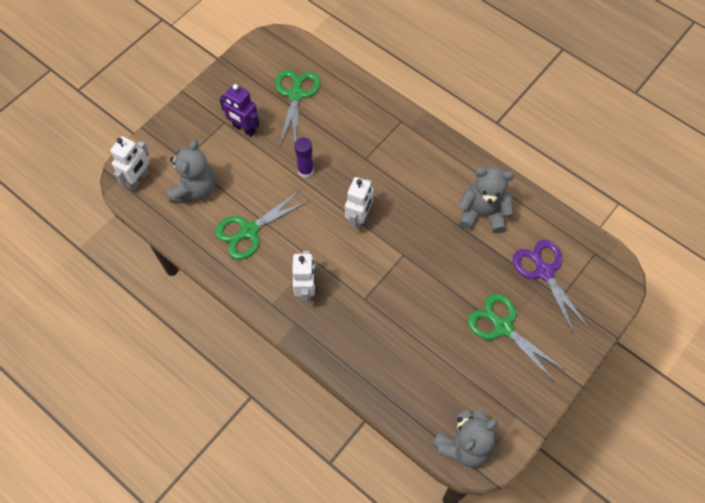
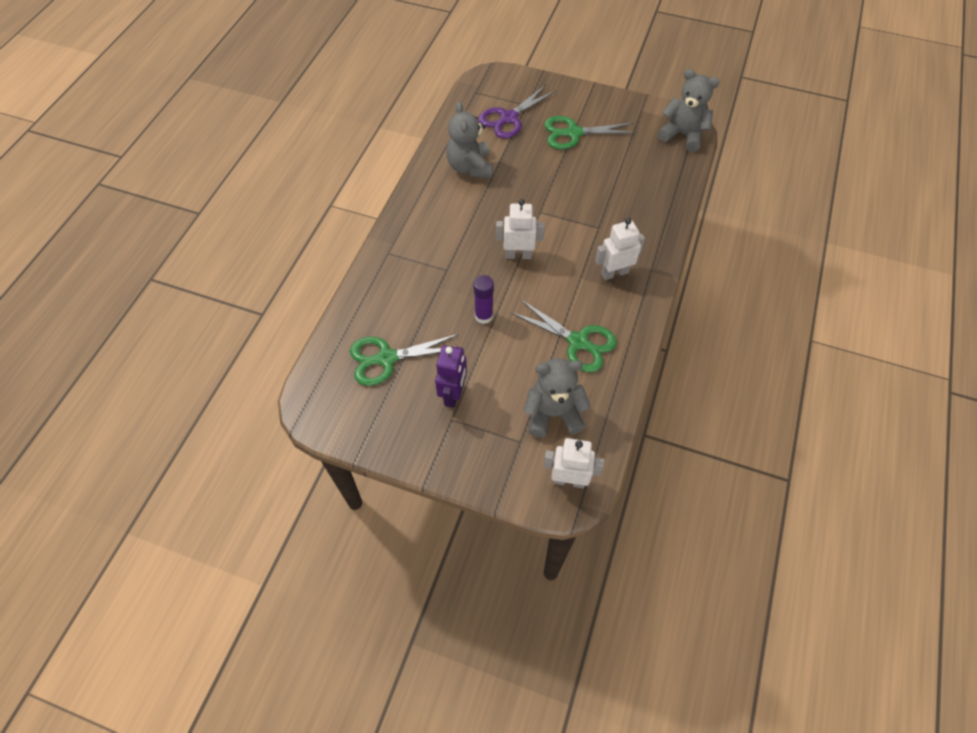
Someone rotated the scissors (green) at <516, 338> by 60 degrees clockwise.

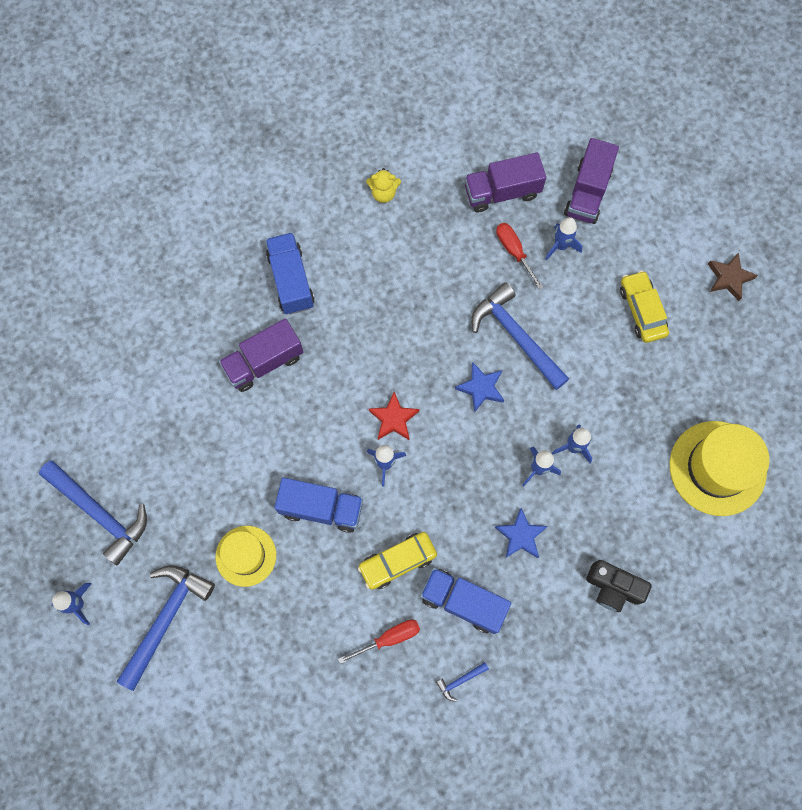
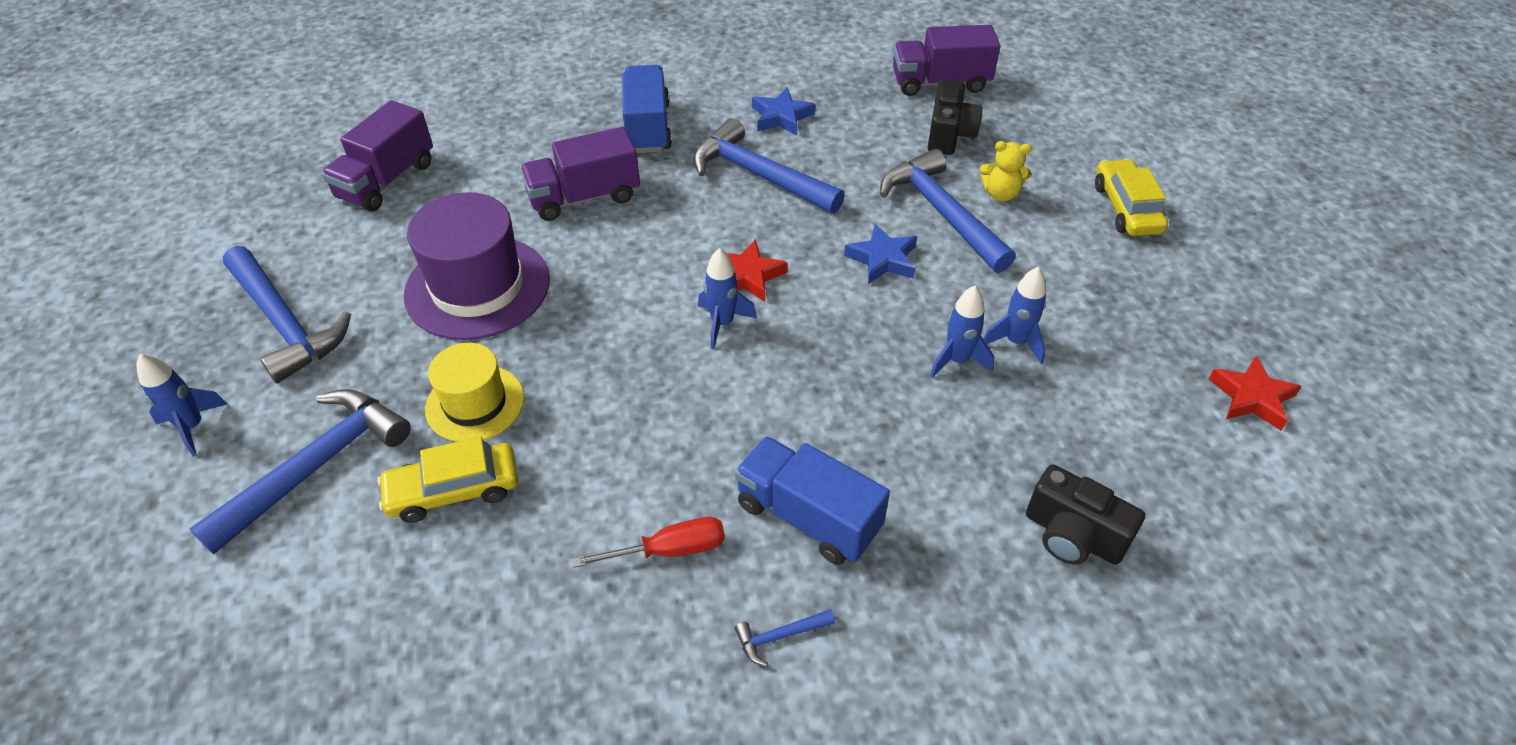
Someone carried the truck (purple) from <591, 181> to <377, 156>. Someone carried the car (yellow) from <397, 561> to <448, 479>. Someone put down the hat (purple) at <476, 266>. Someone put down the hammer (blue) at <769, 166>. Someone carried the star (blue) from <521, 533> to <783, 111>. Someone swapped the screwdriver (red) at <519, 256> for the camera (black) at <955, 117>. Someone carried the teddy bear (yellow) from <383, 185> to <1006, 171>. Someone swapped the hat (yellow) at <719, 468> for the star (red) at <1255, 393>. Someone took away the truck (blue) at <318, 505>. Someone took away the rocket (blue) at <563, 238>. Someone took away the star (brown) at <733, 276>.

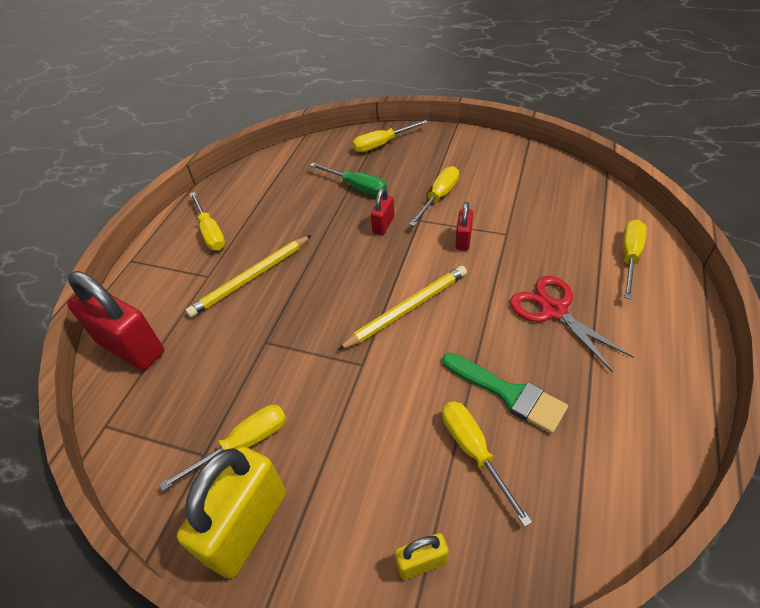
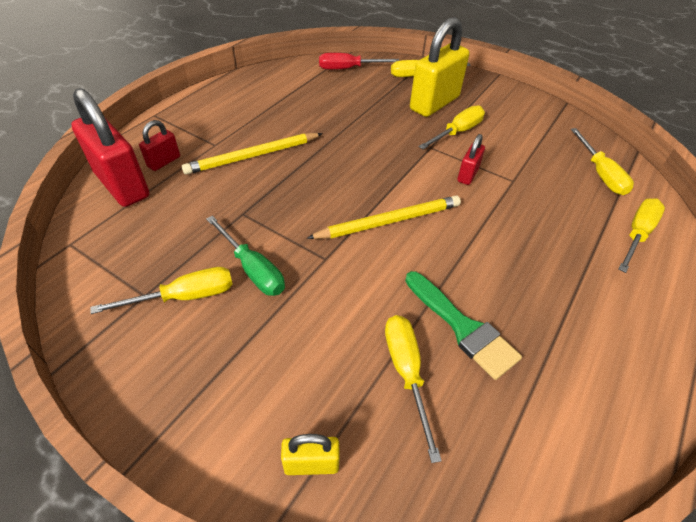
Someone carried the padlock (red) from <382, 211> to <159, 145>. Someone carried the screwdriver (green) from <348, 179> to <245, 256>. Someone put down the screwdriver (red) at <359, 61>. Someone carried the padlock (yellow) from <231, 512> to <440, 67>. Someone carried the screwdriver (yellow) from <207, 221> to <602, 161>. Someone took away the scissors (red) at <572, 324>.

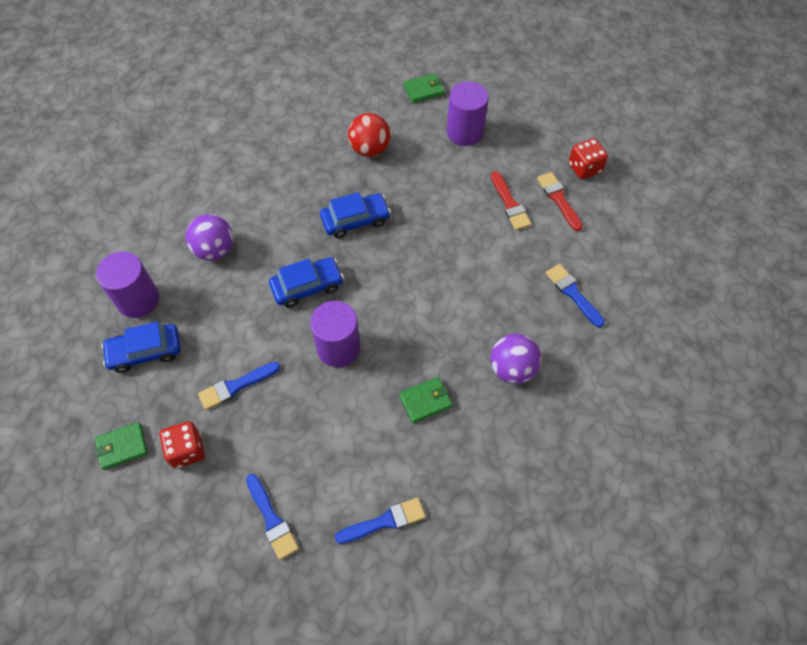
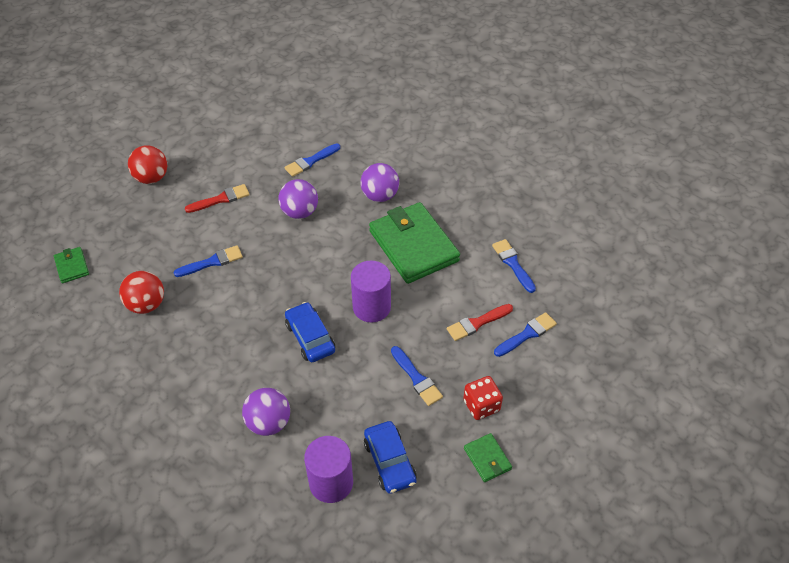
Someone put down the ball (red) at <147, 164>. Someone put down the brush (blue) at <208, 261>. Someone put down the ball (purple) at <298, 199>. Someone scaled the wallet (green) at <425, 400> by 2.26. Someone carried the brush (red) from <560, 201> to <480, 322>. Someone took away the car (blue) at <355, 215>. Someone took away the cylinder (purple) at <468, 113>. Someone took away the dice (red) at <588, 159>.

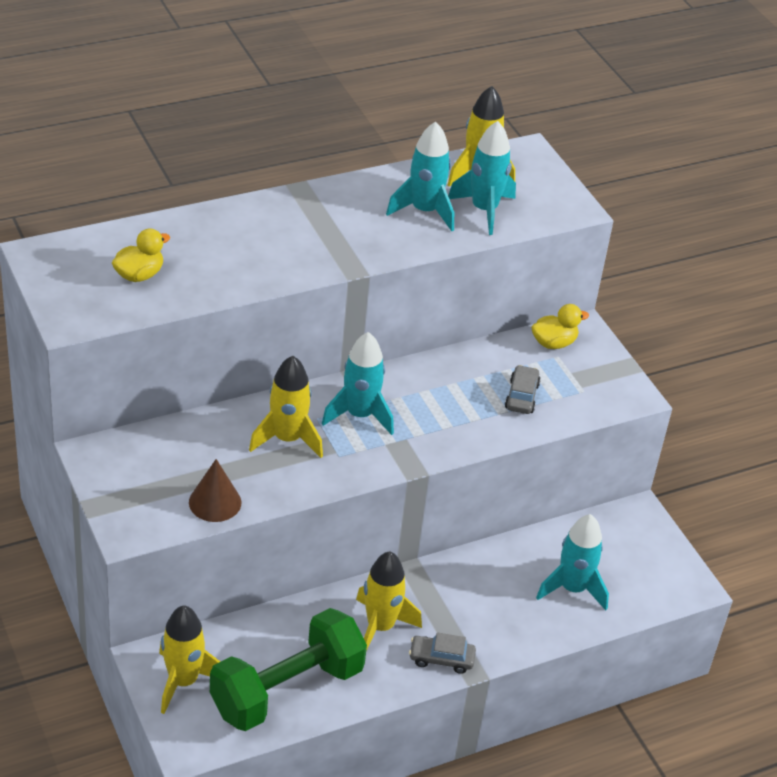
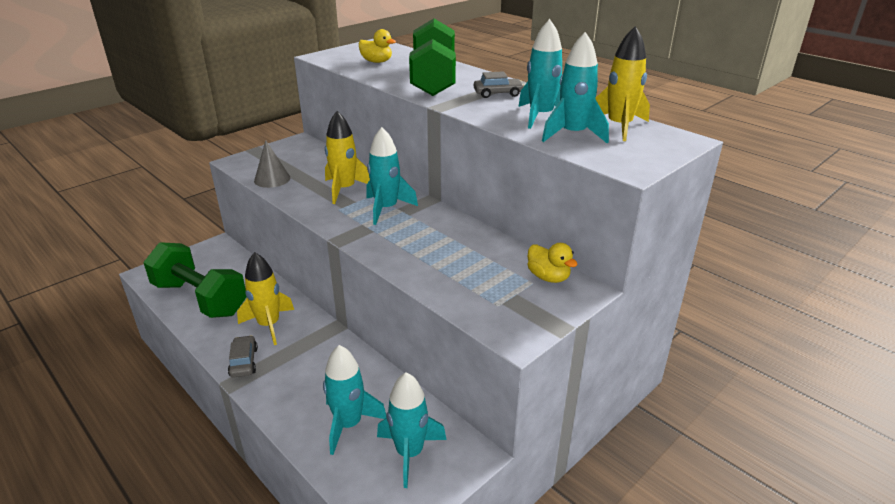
Someone repainted the cone (brown) at <215, 490>, which became the cone (grey) at <272, 164>. Someone put down the rocket (turquoise) at <412, 430>. Someone put down the dumbbell (green) at <432, 57>. Someone carried the car (grey) from <523, 389> to <499, 84>. Someone took away the rocket (yellow) at <189, 660>.

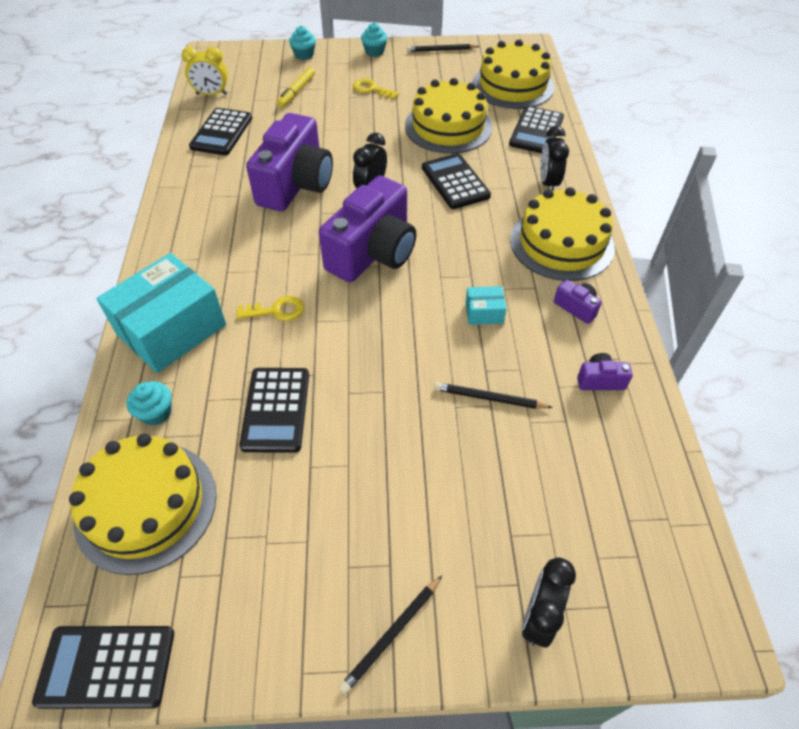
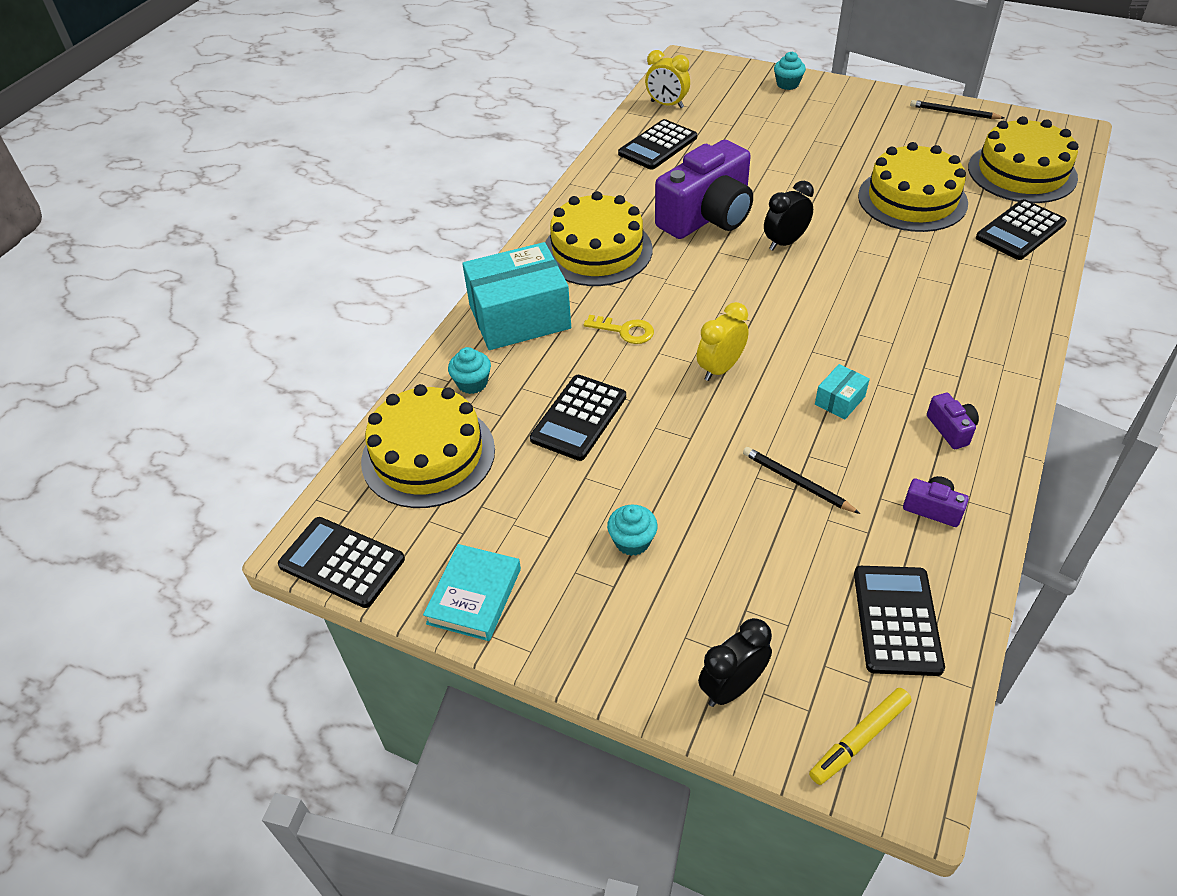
Someone put down the book (turquoise) at <472, 592>. Someone carried the cake (yellow) from <562, 234> to <598, 238>. Someone carried the cupcake (turquoise) from <374, 40> to <632, 530>. Someone put down the clock (yellow) at <723, 341>. Someone carried the marker (yellow) from <296, 87> to <860, 736>. Someone rotated the box (turquoise) at <485, 305> by 75 degrees counterclockwise. Someone carried the calculator (black) from <456, 181> to <899, 621>. Someone took away the camera (purple) at <367, 229>. Someone took away the pencil (black) at <390, 635>. Someone took away the key (yellow) at <376, 89>. Someone took away the clock (black) at <554, 158>.

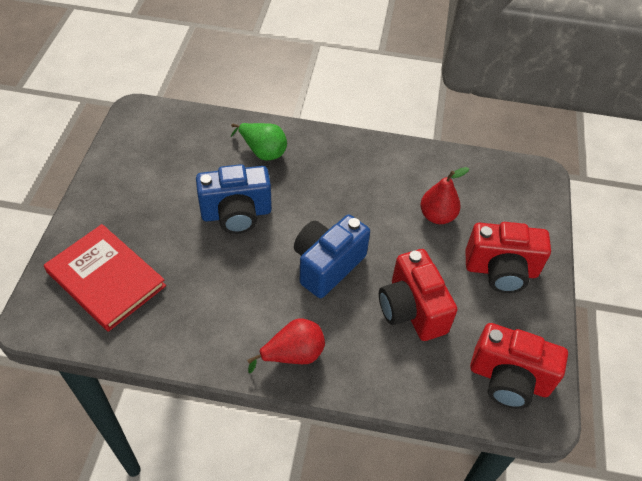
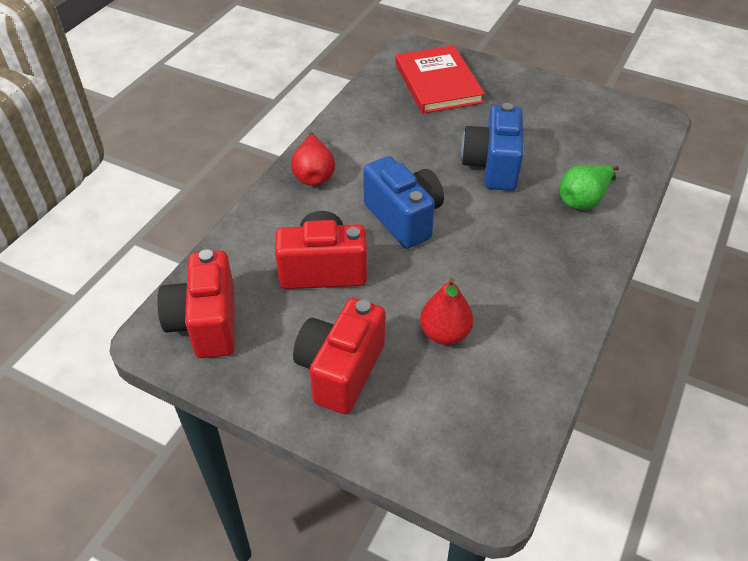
Someone rotated the camera (red) at <519, 366> by 45 degrees counterclockwise. Someone rotated the book (red) at <105, 278> by 75 degrees counterclockwise.

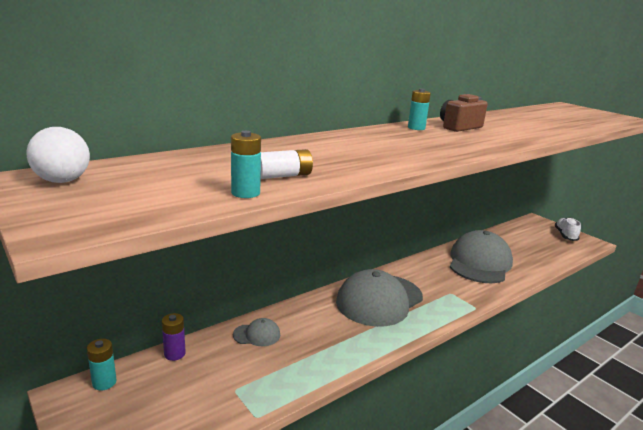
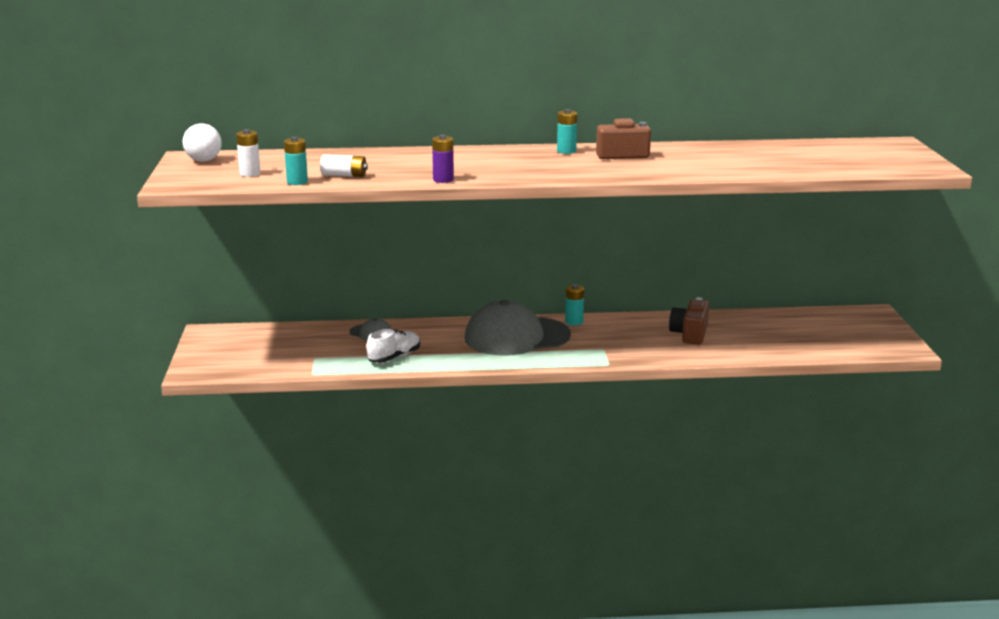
Someone put down the battery (white) at <248, 153>. Someone carried the shoe (white) from <568, 229> to <393, 346>. Someone carried the battery (purple) from <174, 337> to <443, 159>. Someone carried the battery (turquoise) from <102, 365> to <574, 305>. Someone swapped the cap (grey) at <481, 256> for the camera (brown) at <689, 321>.

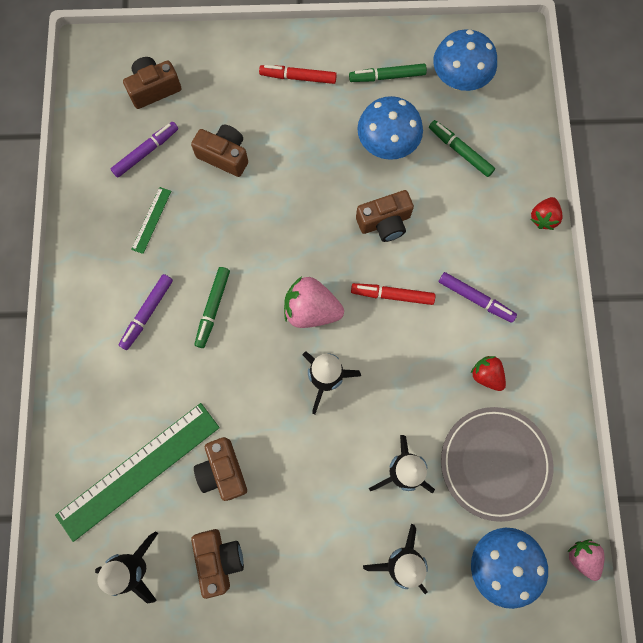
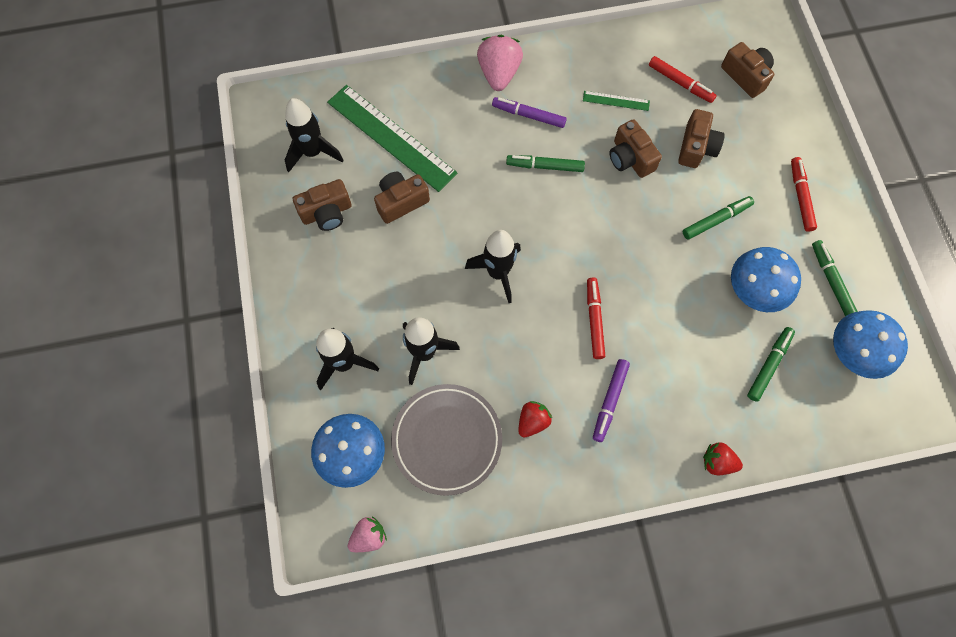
Someone carried the strawberry (pink) from <314, 302> to <500, 63>. Someone carried the camera (brown) from <385, 216> to <636, 148>. Someone repainted the marker (purple) at <144, 150>, which became the marker (red) at <683, 79>. Someone put down the marker (green) at <718, 218>.

